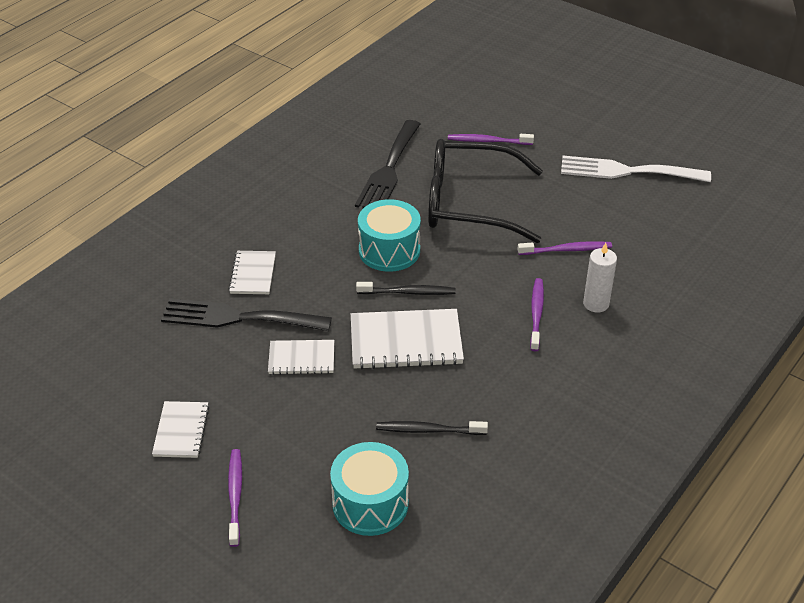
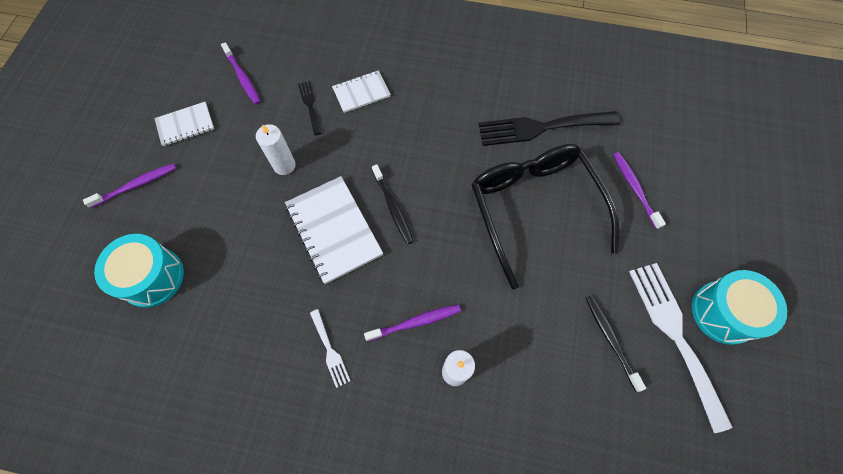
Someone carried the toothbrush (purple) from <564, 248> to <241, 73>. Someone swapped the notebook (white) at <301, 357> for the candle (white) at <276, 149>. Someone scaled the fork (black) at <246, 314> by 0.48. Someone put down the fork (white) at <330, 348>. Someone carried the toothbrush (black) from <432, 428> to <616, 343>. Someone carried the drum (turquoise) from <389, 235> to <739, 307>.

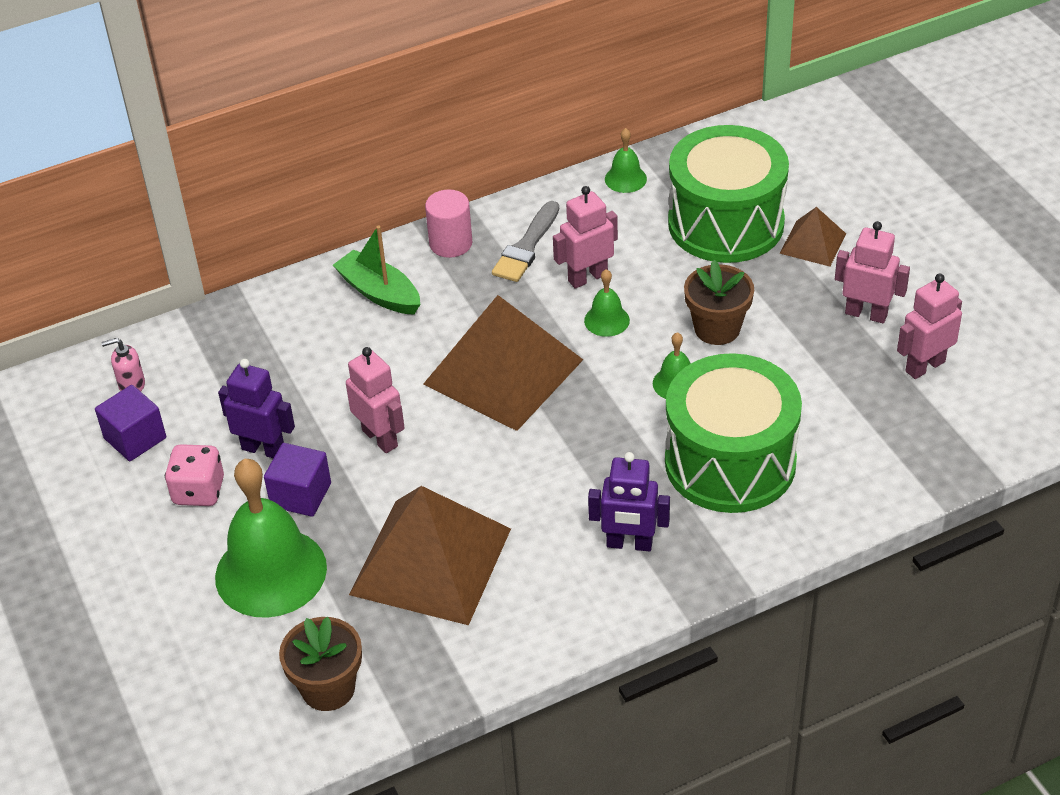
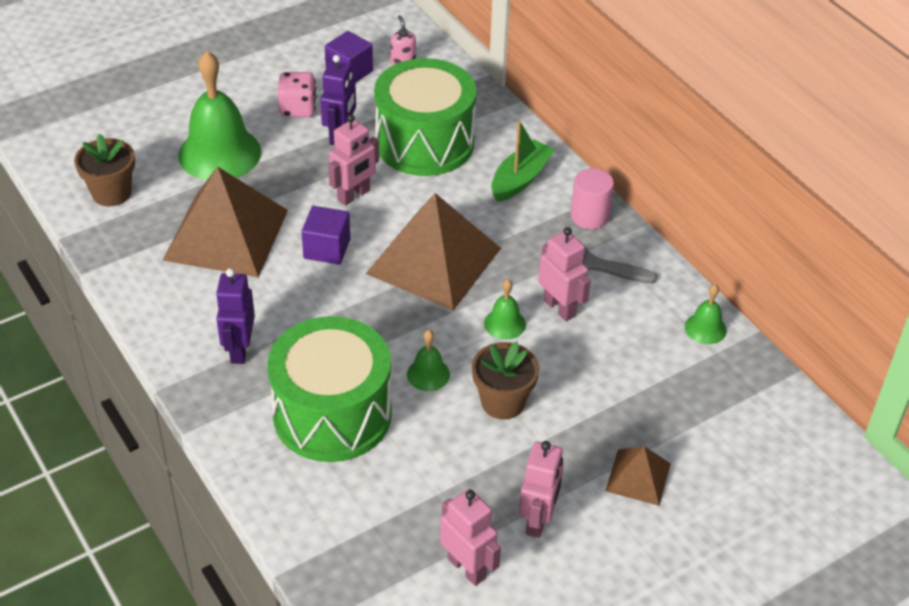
Someone carried the cube (purple) from <297, 480> to <325, 235>. Someone carried the drum (green) from <728, 194> to <425, 117>.

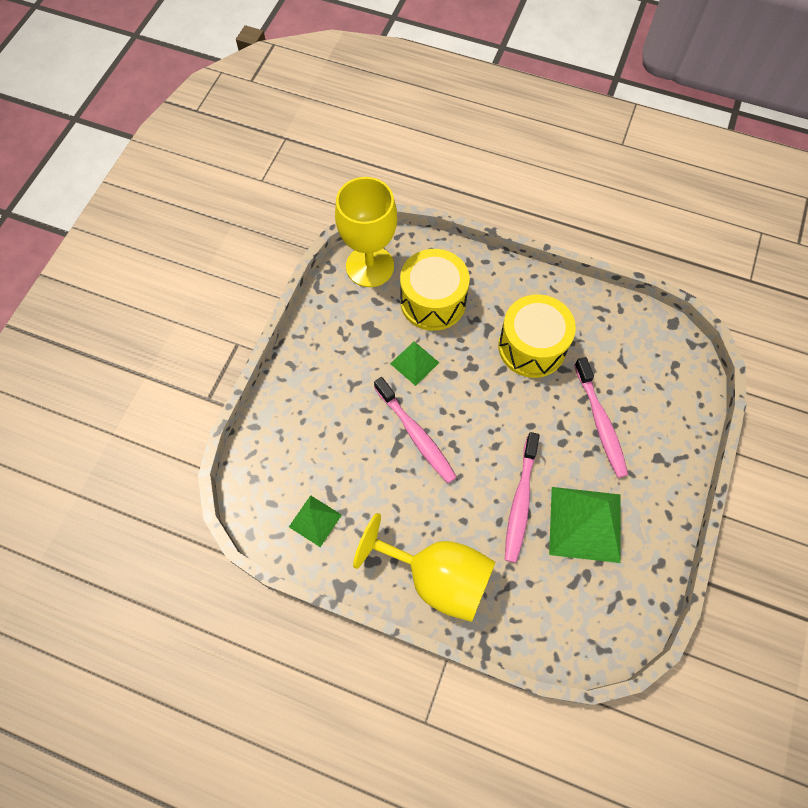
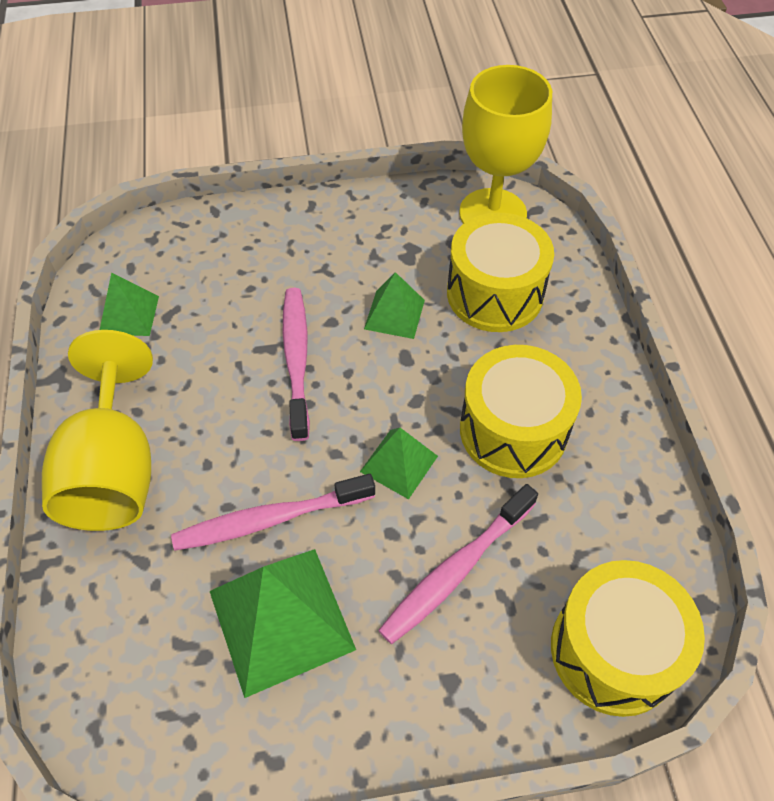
Someone rotated the toothbrush (pink) at <415, 430> by 150 degrees clockwise. Someone put down the pyramid (green) at <399, 463>. Someone put down the drum (yellow) at <628, 638>.

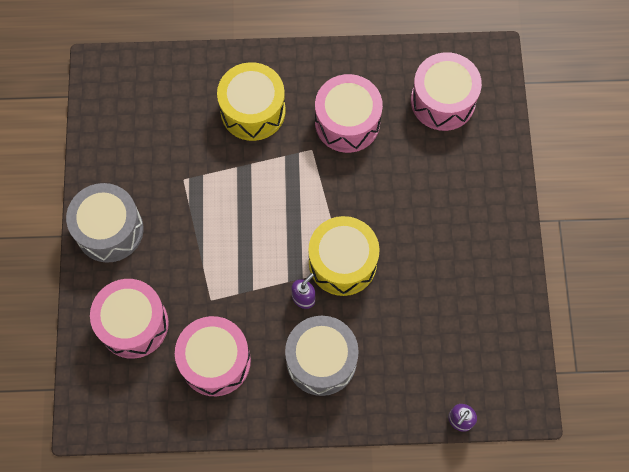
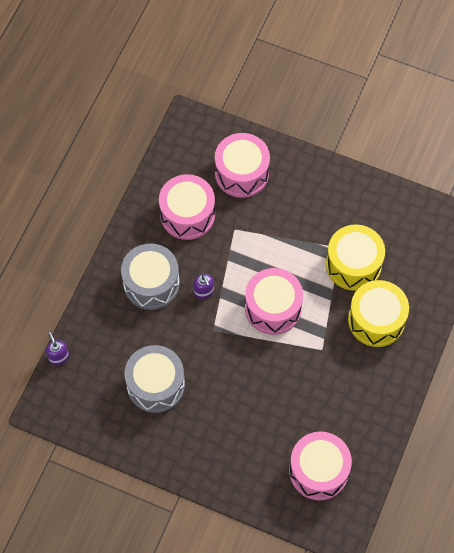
Someone carried the drum (grey) from <105, 223> to <155, 379>. Someone carried the drum (pink) from <349, 113> to <274, 301>. Someone carried the drum (yellow) from <344, 256> to <355, 257>.

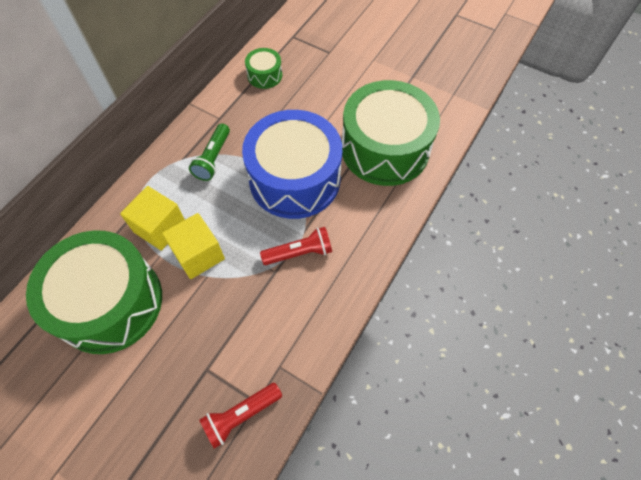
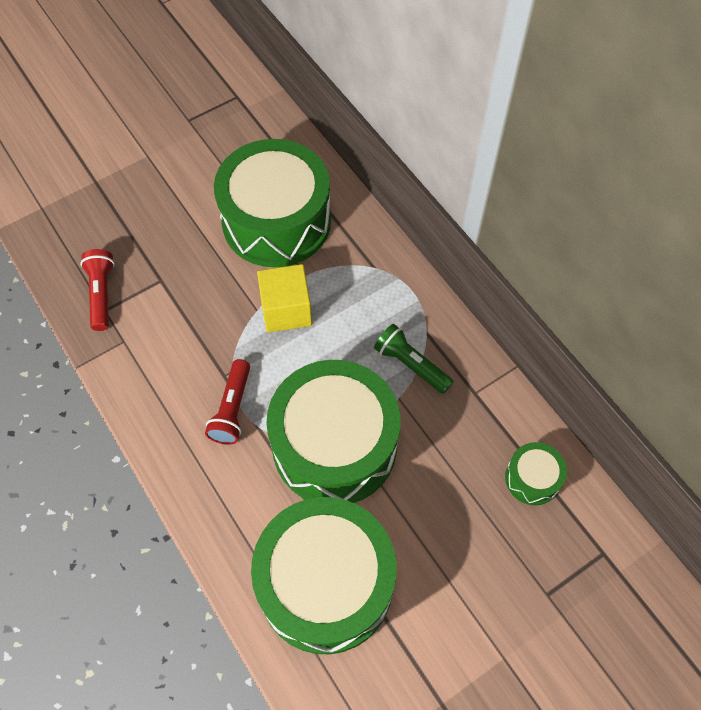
Someone repainted the drum (blue) at <292, 164>, which became the drum (green) at <333, 431>. Someone took away the cube (yellow) at <152, 218>.

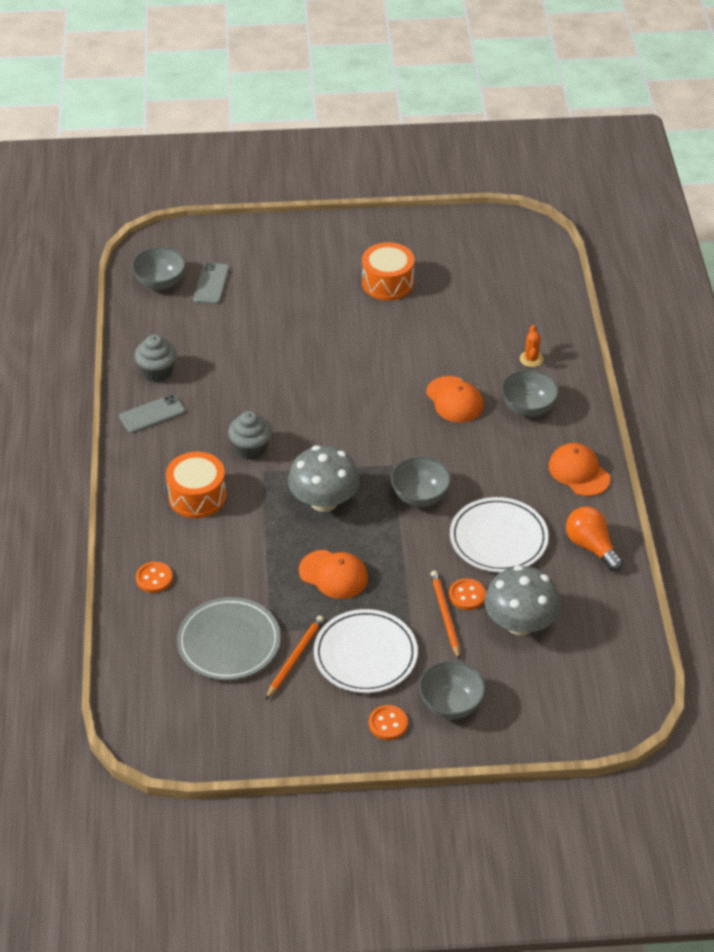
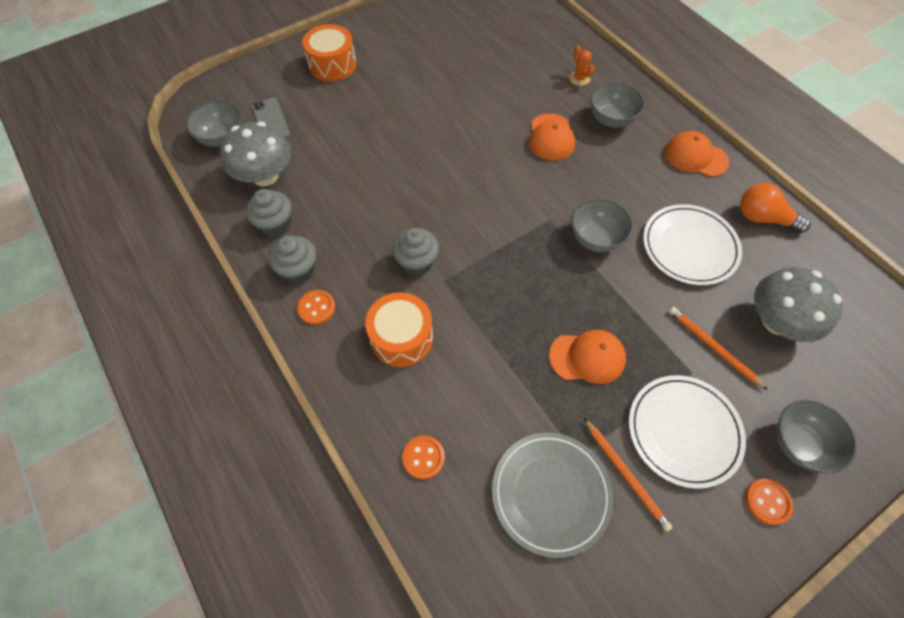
Someone carried the mushroom (grey) from <324, 478> to <255, 154>. Someone swapped the phone (grey) at <152, 413> for the cupcake (grey) at <292, 260>. Someone carried the button (orange) from <467, 594> to <316, 307>. Someone carried the drum (orange) from <388, 271> to <329, 53>. Someone rotated the cap (orange) at <455, 399> by 60 degrees clockwise. Someone rotated the pencil (orange) at <294, 658> by 150 degrees clockwise.

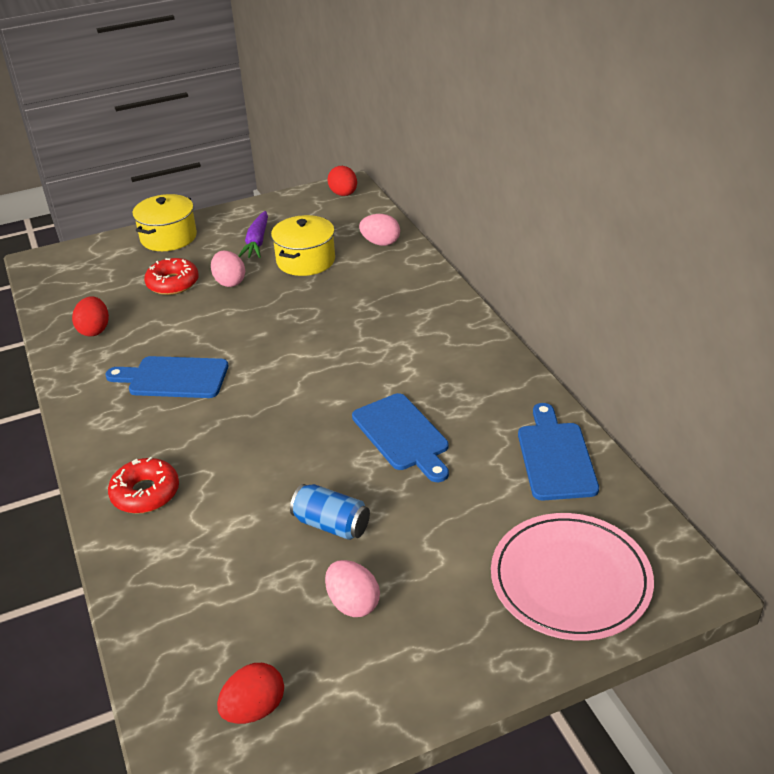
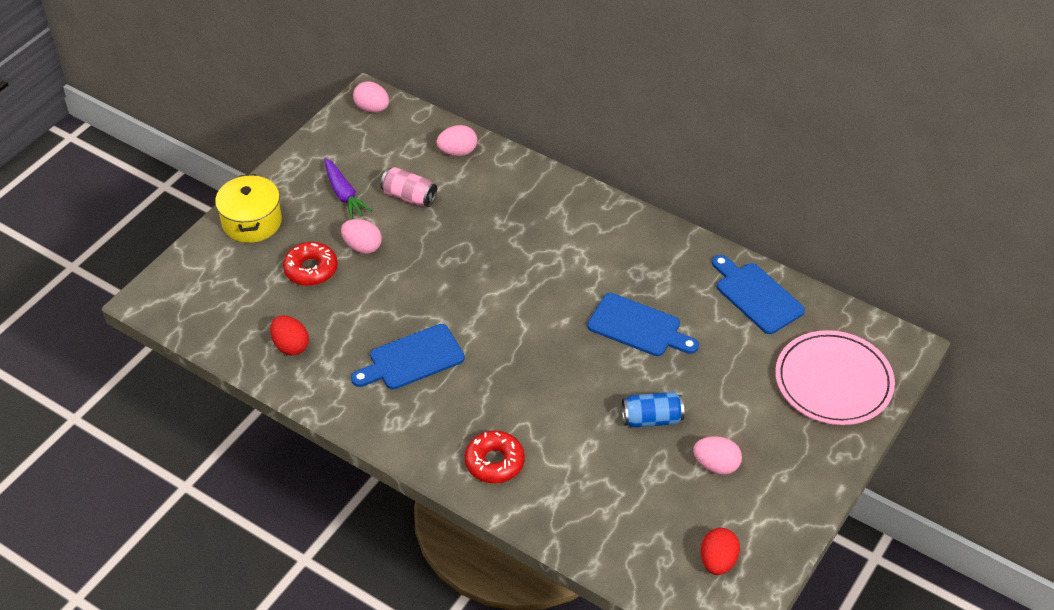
Someone repainted the egg (red) at <342, 181>, which became the egg (pink) at <371, 97>. Someone swapped the pot (yellow) at <303, 245> for the can (pink) at <408, 187>.

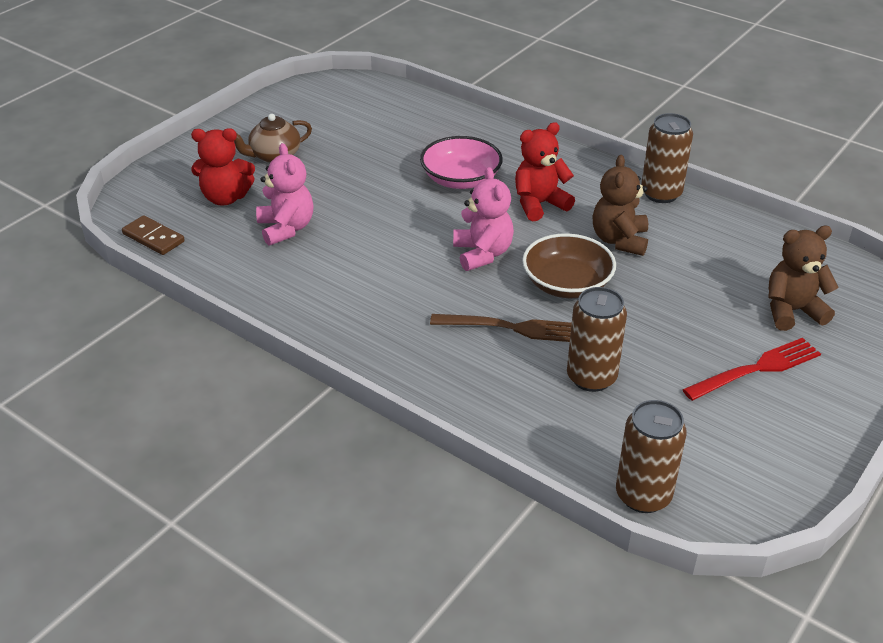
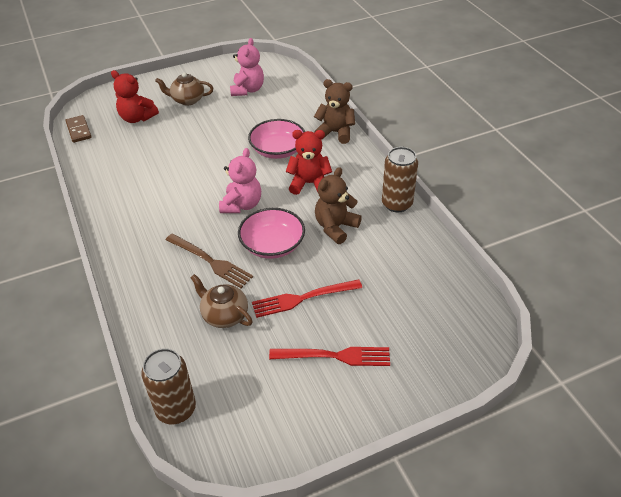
Someone swapped the can (brown) at <597, 339> for the teapot (brown) at <221, 301>. Someone carried the teddy bear (pink) from <285, 194> to <247, 67>. Someone repainted the bowl (brown) at <569, 265>, which became the bowl (pink) at <271, 233>. Someone put down the fork (red) at <307, 298>. Someone carried the teddy bear (brown) from <803, 278> to <334, 111>.

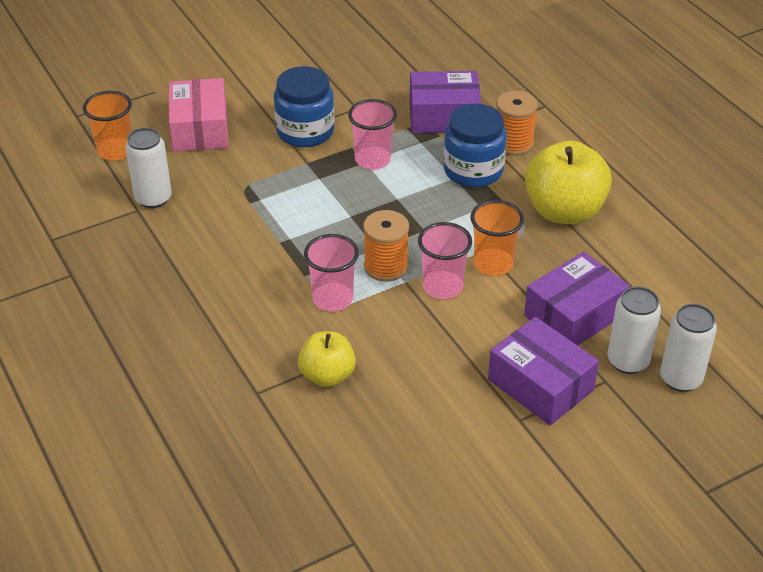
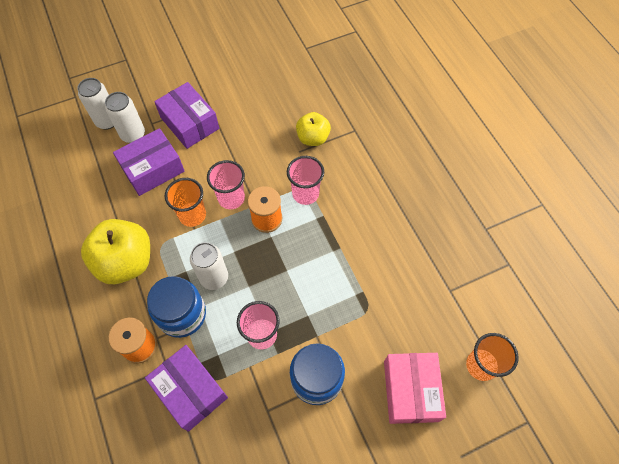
Someone rotated the box (purple) at <445, 102> by 45 degrees clockwise. Someone carried the can (white) from <148, 168> to <209, 266>.

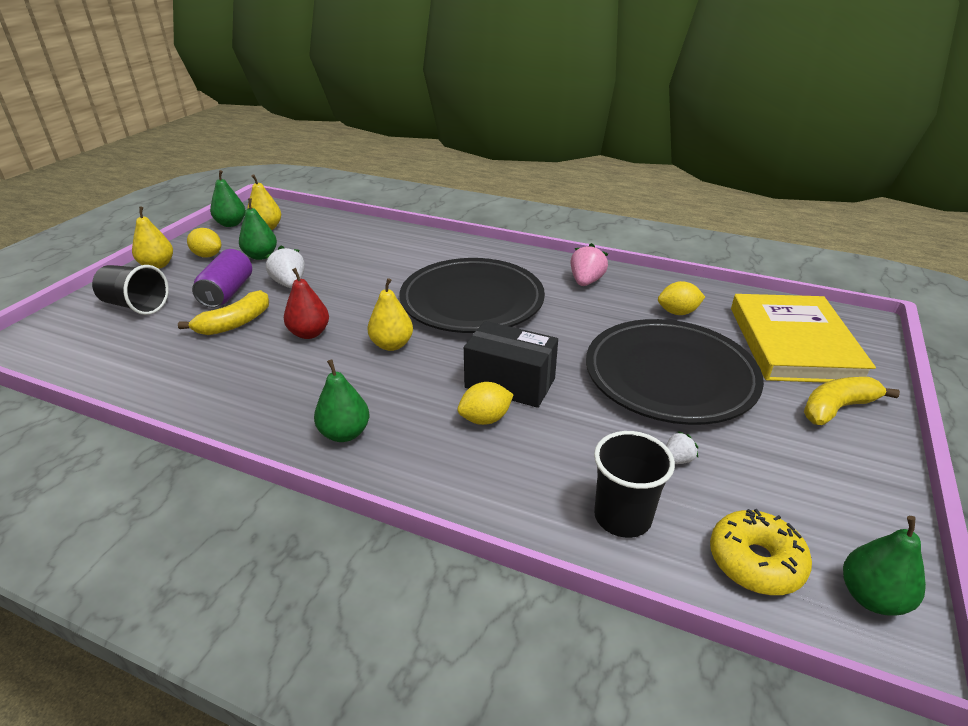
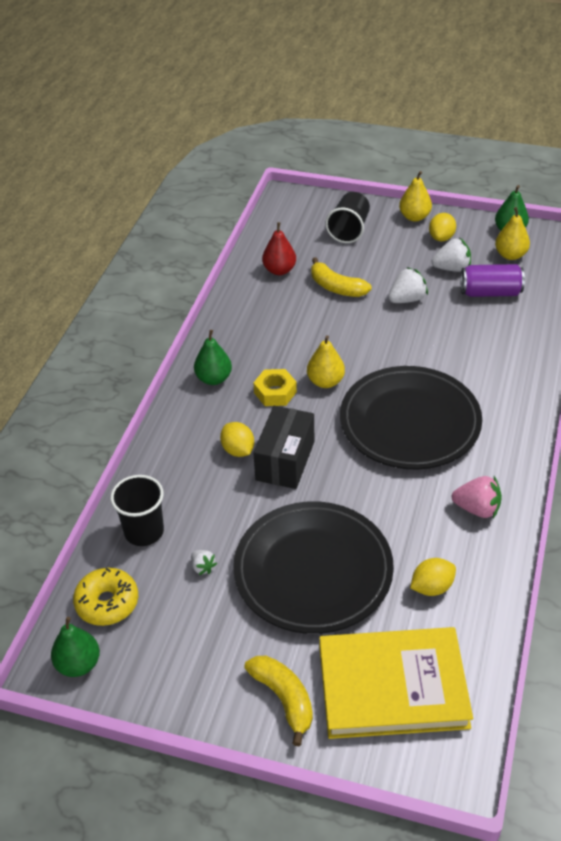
Someone put down the nut (yellow) at <275, 387>. Someone carried the pear (red) from <306, 303> to <279, 248>. Someone rotated the lemon (yellow) at <681, 298> by 75 degrees clockwise. Someone swapped the pear (green) at <258, 229> for the strawberry (white) at <451, 255>. Someone carried the can (purple) from <222, 278> to <493, 280>.

